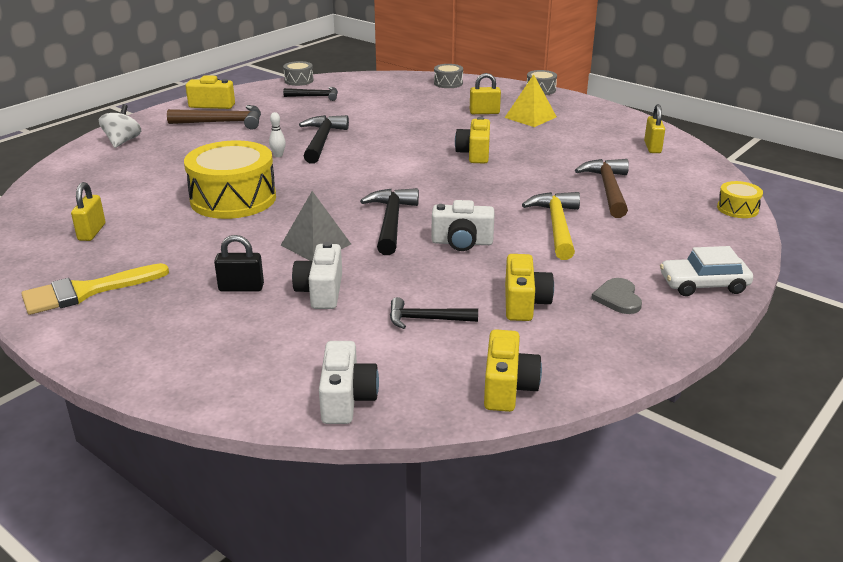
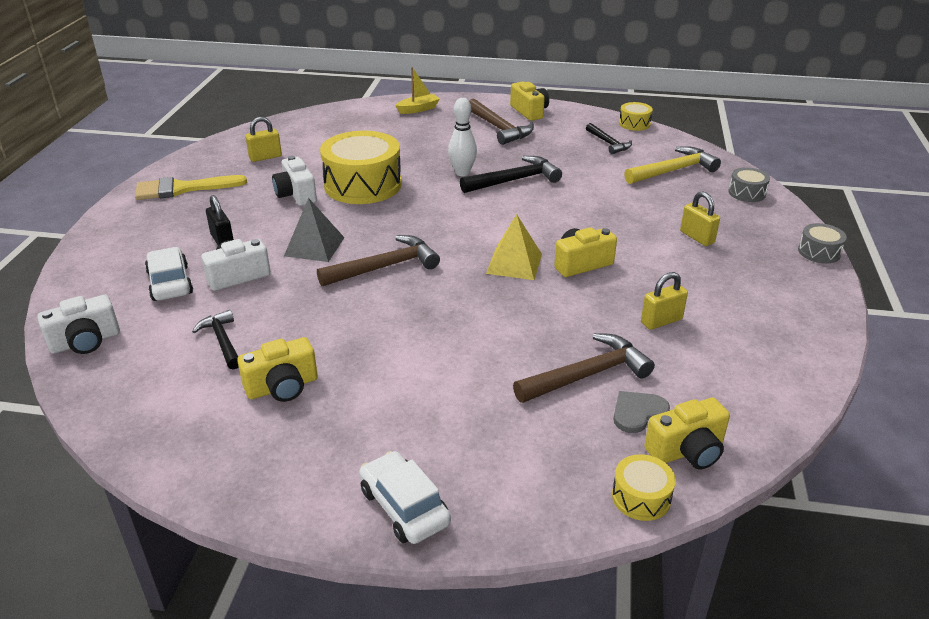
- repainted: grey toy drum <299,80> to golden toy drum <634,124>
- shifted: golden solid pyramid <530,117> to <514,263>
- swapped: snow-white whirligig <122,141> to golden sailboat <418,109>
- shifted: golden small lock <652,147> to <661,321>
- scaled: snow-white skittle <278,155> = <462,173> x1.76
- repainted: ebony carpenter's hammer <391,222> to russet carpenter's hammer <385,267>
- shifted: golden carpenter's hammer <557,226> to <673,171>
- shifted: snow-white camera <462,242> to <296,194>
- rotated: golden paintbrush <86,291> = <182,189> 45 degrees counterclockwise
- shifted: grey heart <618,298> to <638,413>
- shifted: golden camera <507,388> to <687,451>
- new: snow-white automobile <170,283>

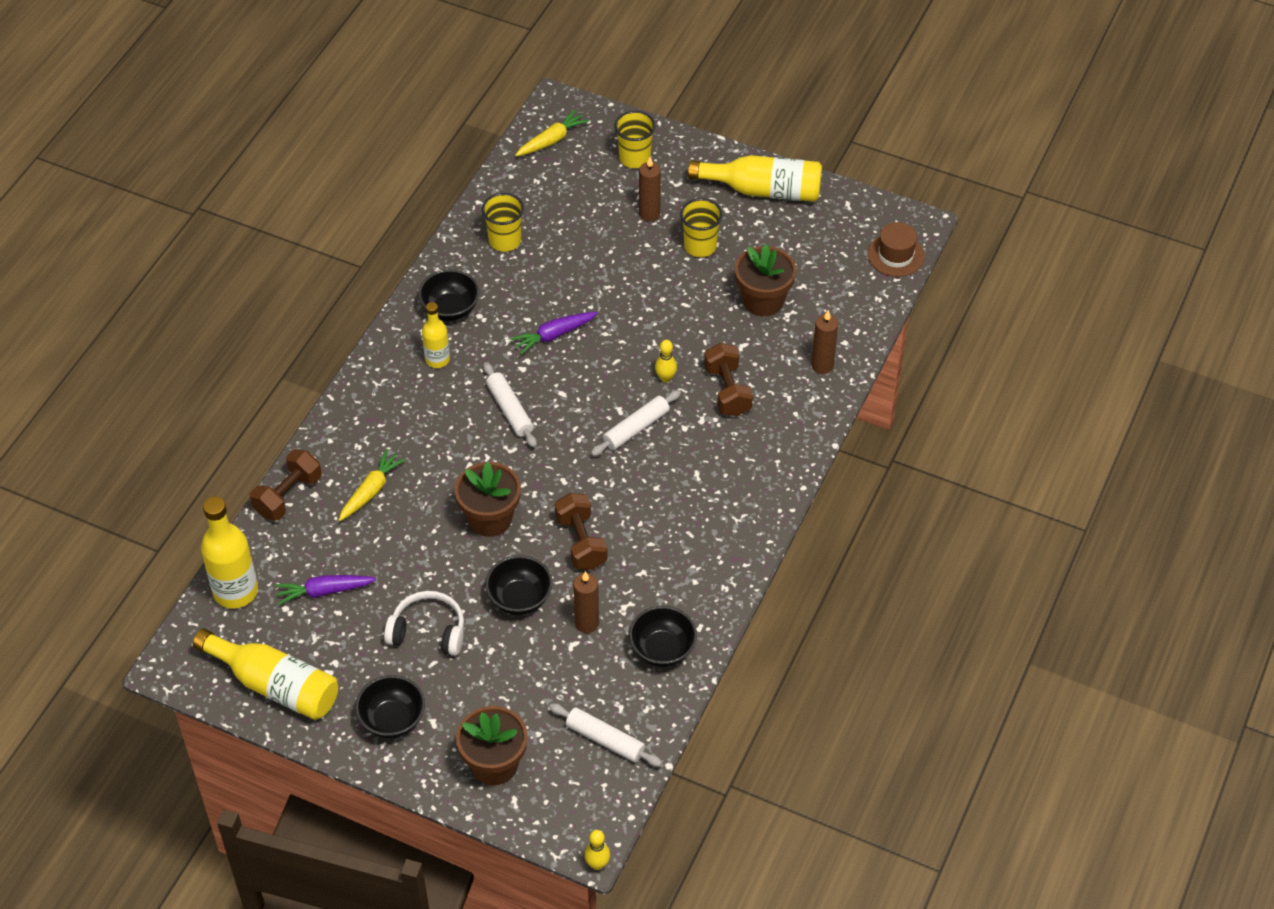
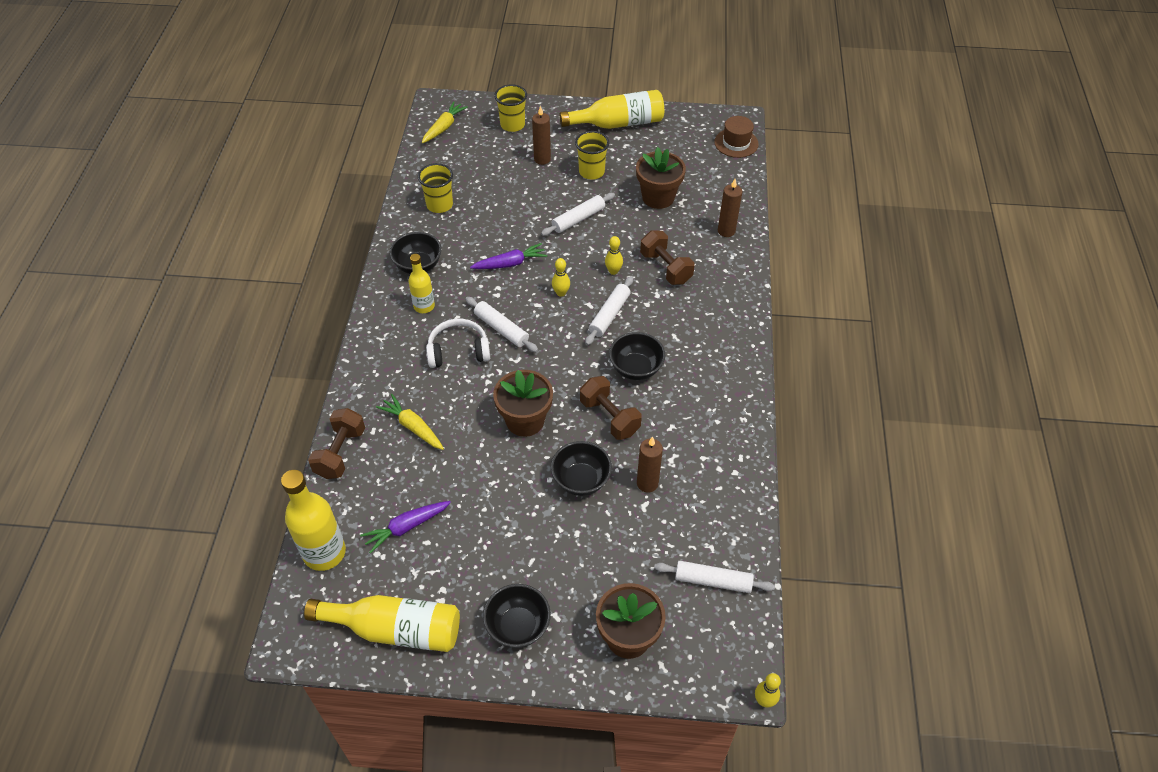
- rotated: purple carrot <553,335> = <510,263> 150 degrees counterclockwise
- rotated: golden carrot <371,490> = <412,427> 60 degrees counterclockwise
- shifted: snow-white over-ear headphones <428,631> to <458,351>
- shifted: ebony bowl <662,650> to <636,368>
- new: snow-white rolling pin <578,219>
- new: golden skittle <561,293>

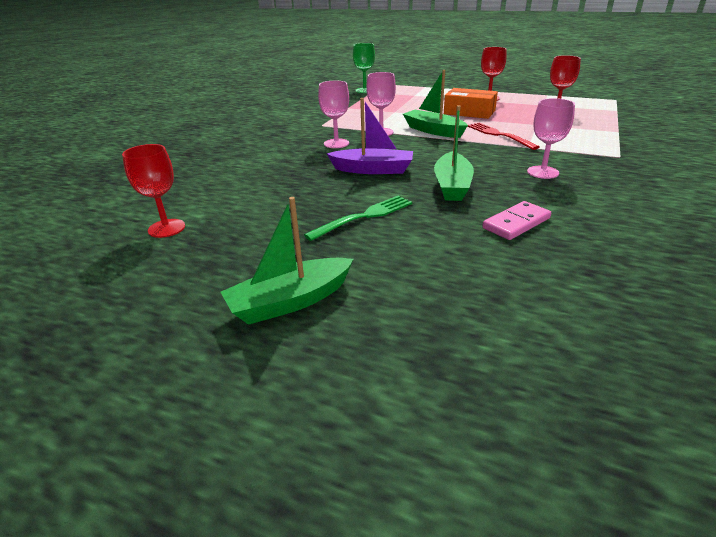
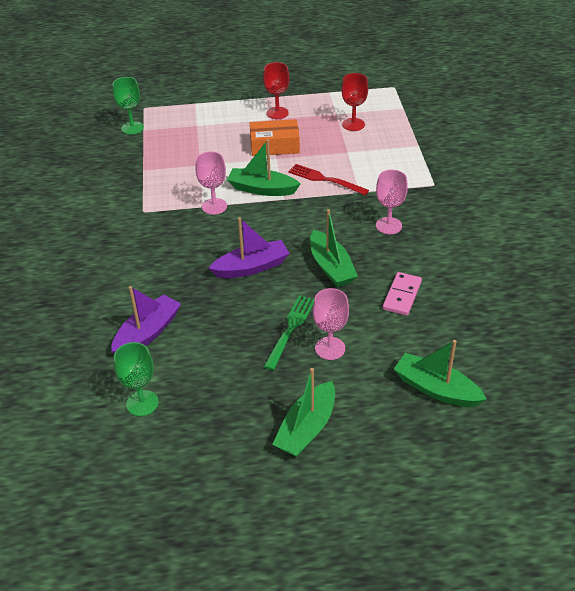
- shifted: rose-pink chalice <336,143> to <330,348>
- repainted: crimson chalice <166,228> to green chalice <142,403>
- new: purple sailboat <147,333>
- new: green sailboat <436,389>

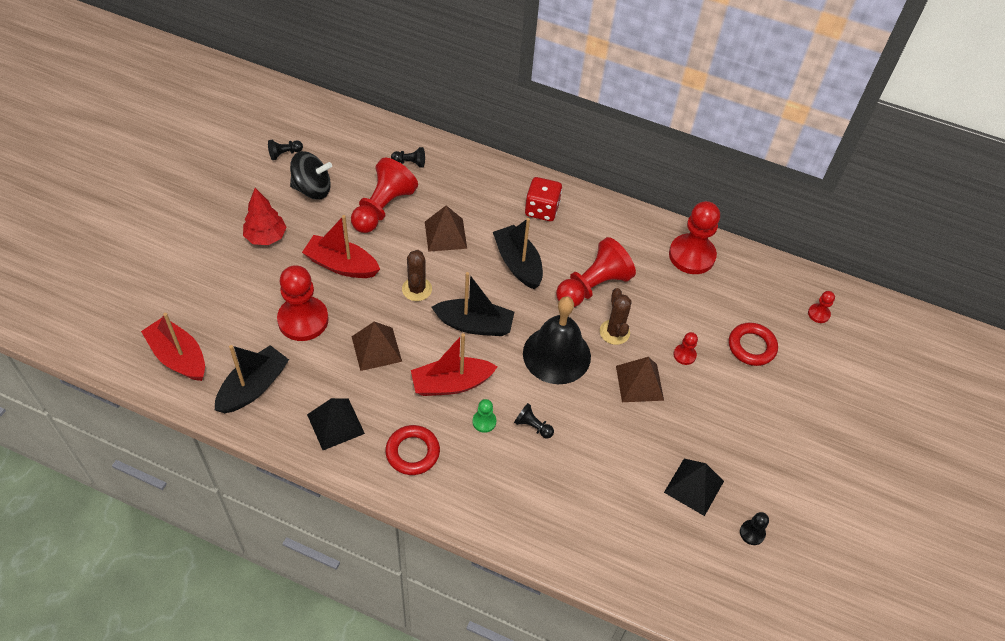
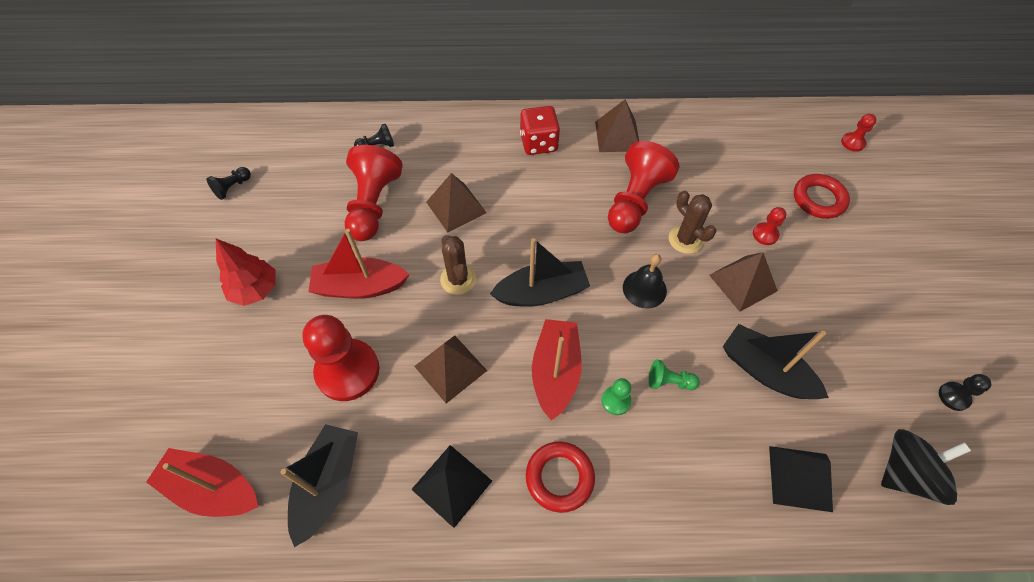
- shifted: ebony whirligig <312,189> to <906,473>
- gone: crimson game pawn <691,255>
- shifted: ebony sailboat <518,263> to <765,371>
- scaled: ebony school bell <556,354> = <644,289> x0.55
- rotated: crimson sailboat <451,384> = <555,372> 135 degrees clockwise
- repainted: ebony game pawn <533,426> to green game pawn <669,381>
- shifted: ebony solid pyramid <694,486> to <800,478>
- new: russet solid pyramid <617,136>

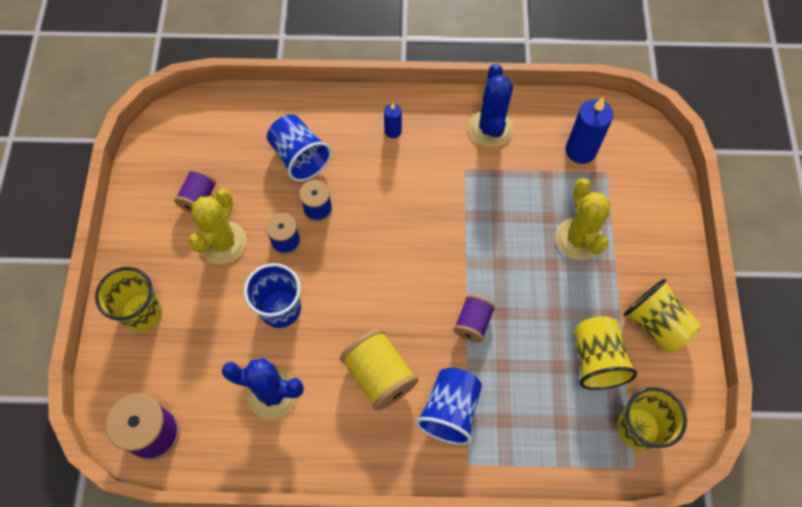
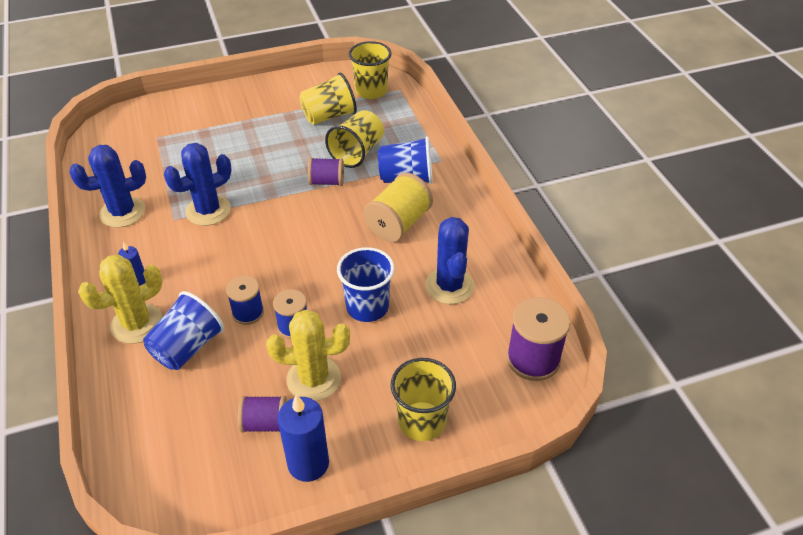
- shifted: blue pillar candle <580,150> to <308,463>
- shifted: golden saguaro cactus <578,239> to <137,324>
- shifted: golden tumbler <655,324> to <357,153>
- new: blue saguaro cactus <208,210>

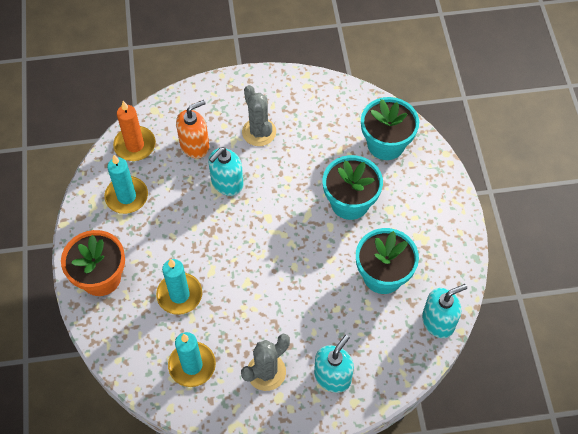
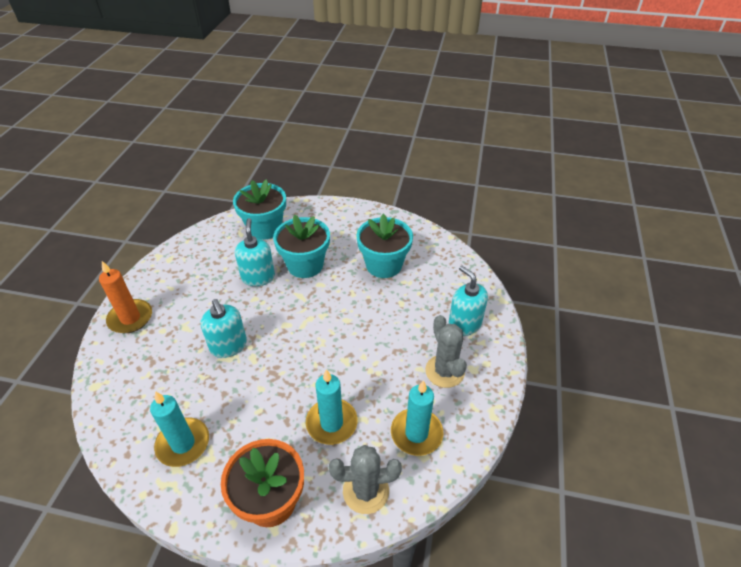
- shifted: grey saguaro cactus <259,132> to <366,491>
- gone: bright orange soap pump <195,145>
- shifted: bright orange pillar candle <135,145> to <130,318>
- shifted: turquoise soap pump <438,322> to <258,277>

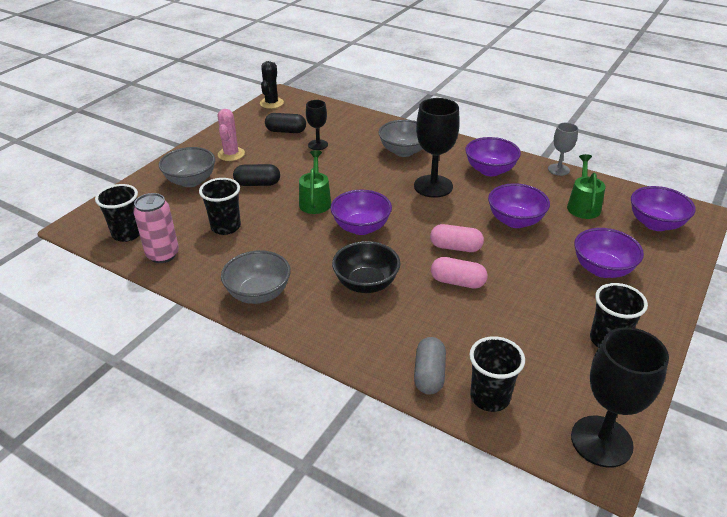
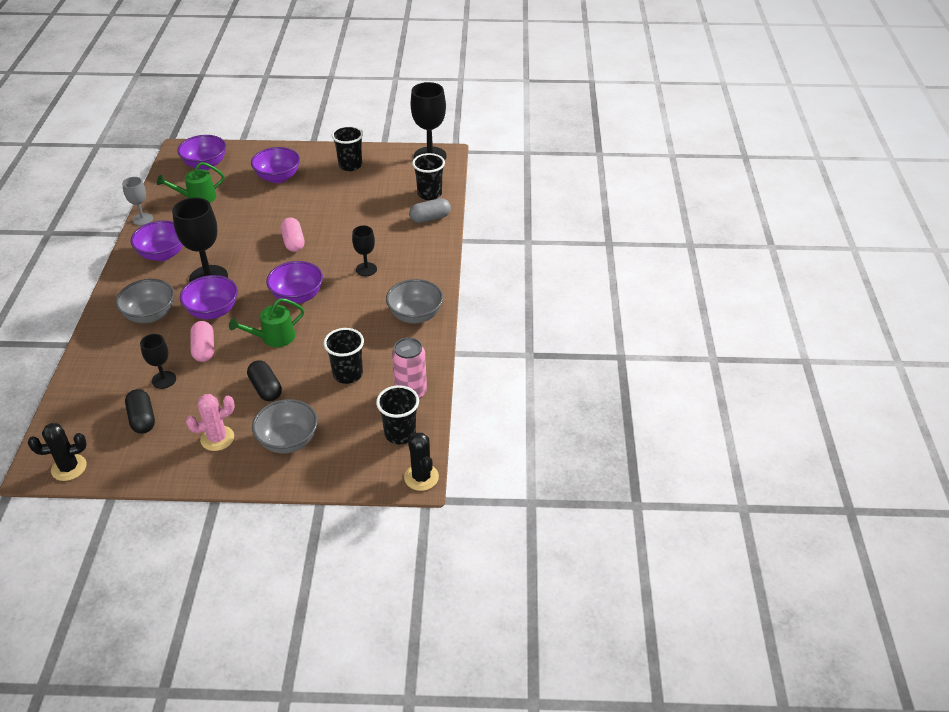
- shifted: purple bowl <515,221> to <213,311>
- swapped: ebony bowl <366,284> to ebony chalice <366,269>
- shifted: rose-pink pill shape <457,282> to <204,349>
- new: ebony saguaro cactus <421,477>

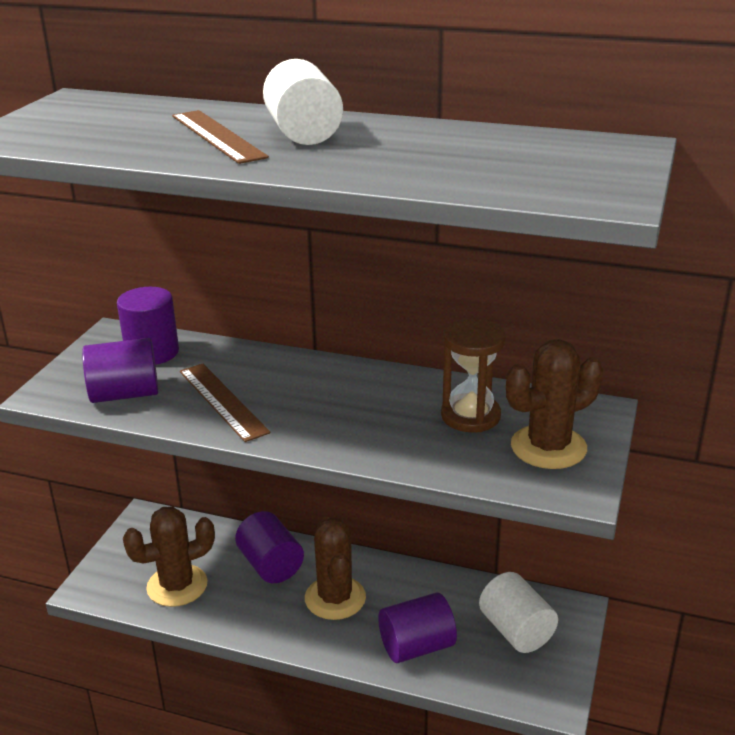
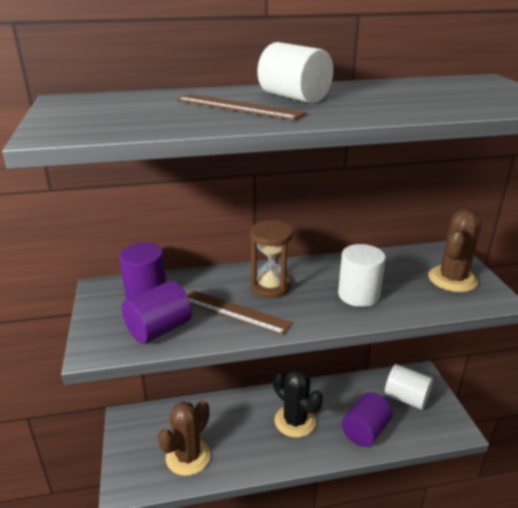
- shifted: russet hourglass <470,416> to <270,286>
- gone: purple cylinder <270,565>
- repainted: russet saguaro cactus <335,598> to ebony saguaro cactus <295,421>
- new: snow-white cylinder <358,295>

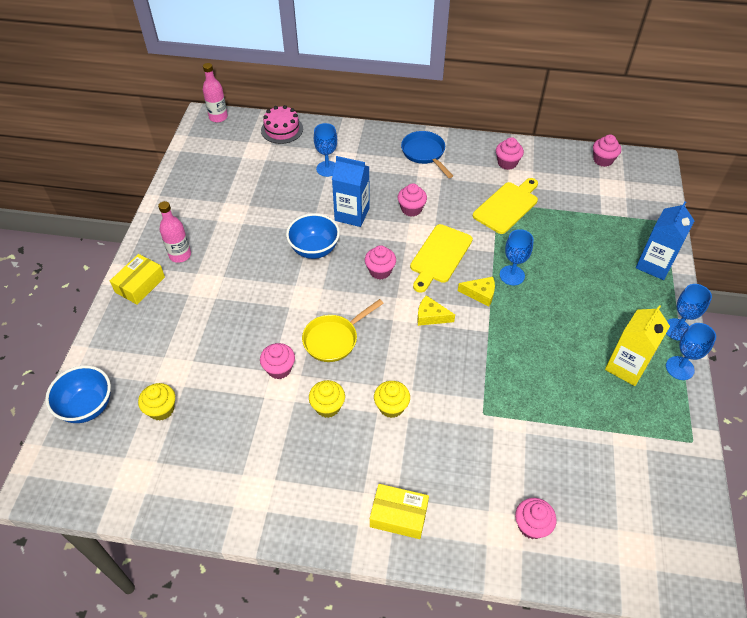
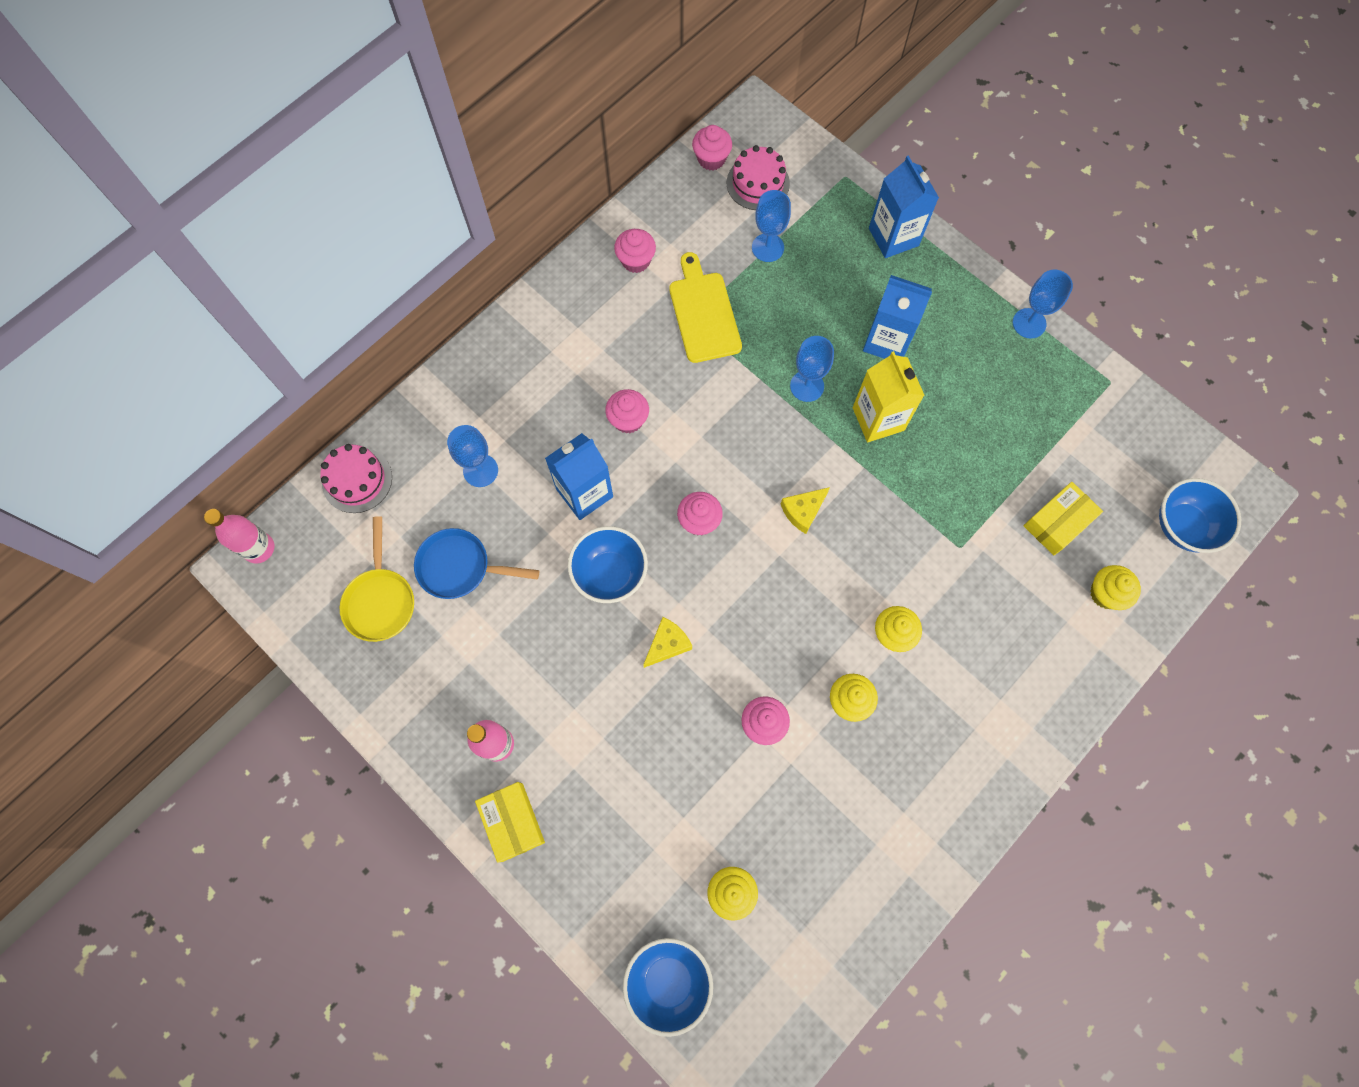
- shifted: blue pan <424,153> to <460,567>
- gone: golden chopping board <440,256>
- shifted: golden cheese <480,294> to <667,644>
- shifted: blue chalice <677,329> to <767,247>
- shifted: golden pan <334,339> to <380,600>
- shifted: golden milk carton <626,367> to <878,419>
- shifted: golden parcel <398,515> to <1057,522>
- repainted: rose-pink cupcake <531,525> to golden cupcake <1105,593>
- new: rose-pink gateau <758,183>
- new: blue milk carton <887,341>
- new: blue bowl <1182,526>

